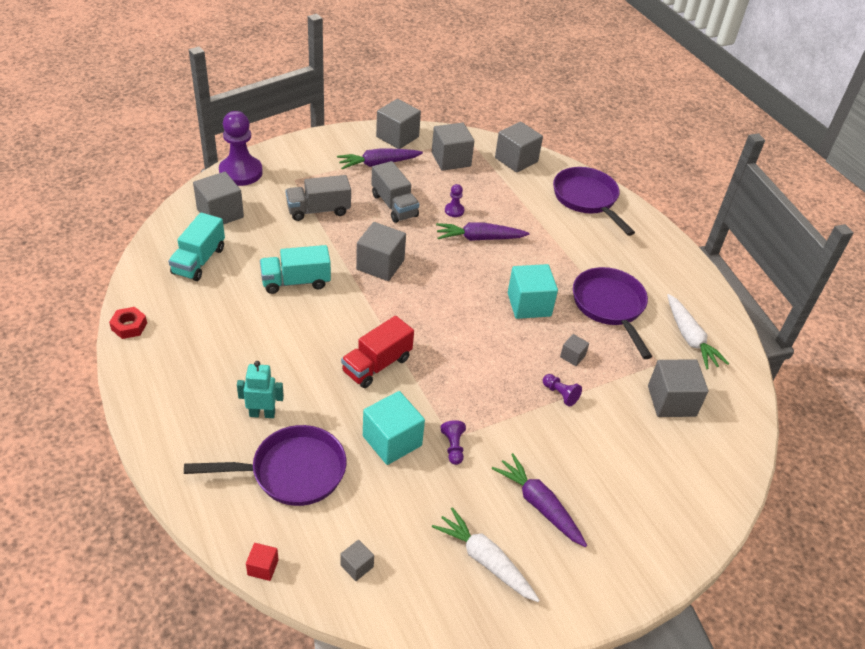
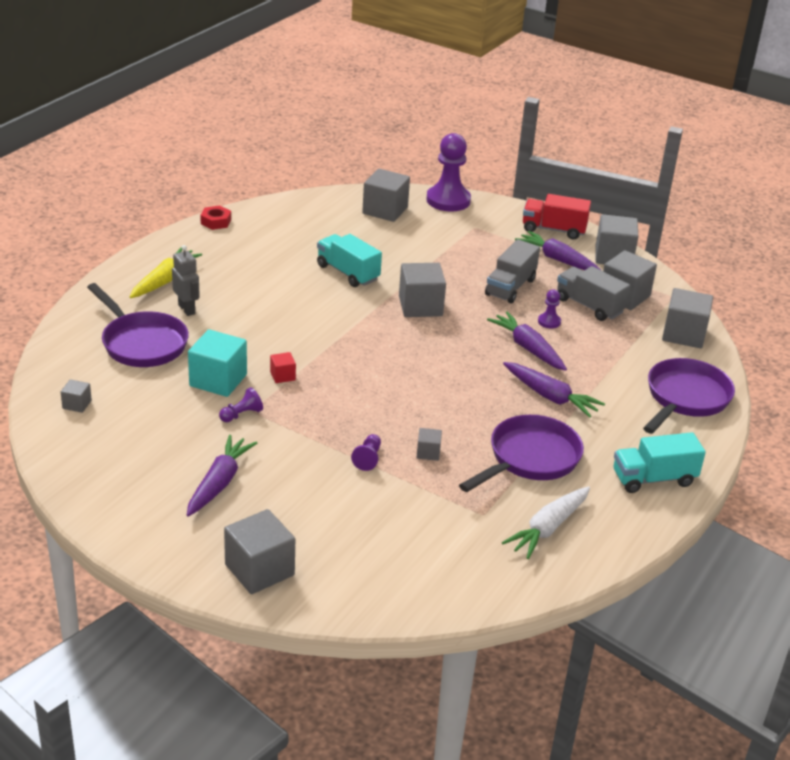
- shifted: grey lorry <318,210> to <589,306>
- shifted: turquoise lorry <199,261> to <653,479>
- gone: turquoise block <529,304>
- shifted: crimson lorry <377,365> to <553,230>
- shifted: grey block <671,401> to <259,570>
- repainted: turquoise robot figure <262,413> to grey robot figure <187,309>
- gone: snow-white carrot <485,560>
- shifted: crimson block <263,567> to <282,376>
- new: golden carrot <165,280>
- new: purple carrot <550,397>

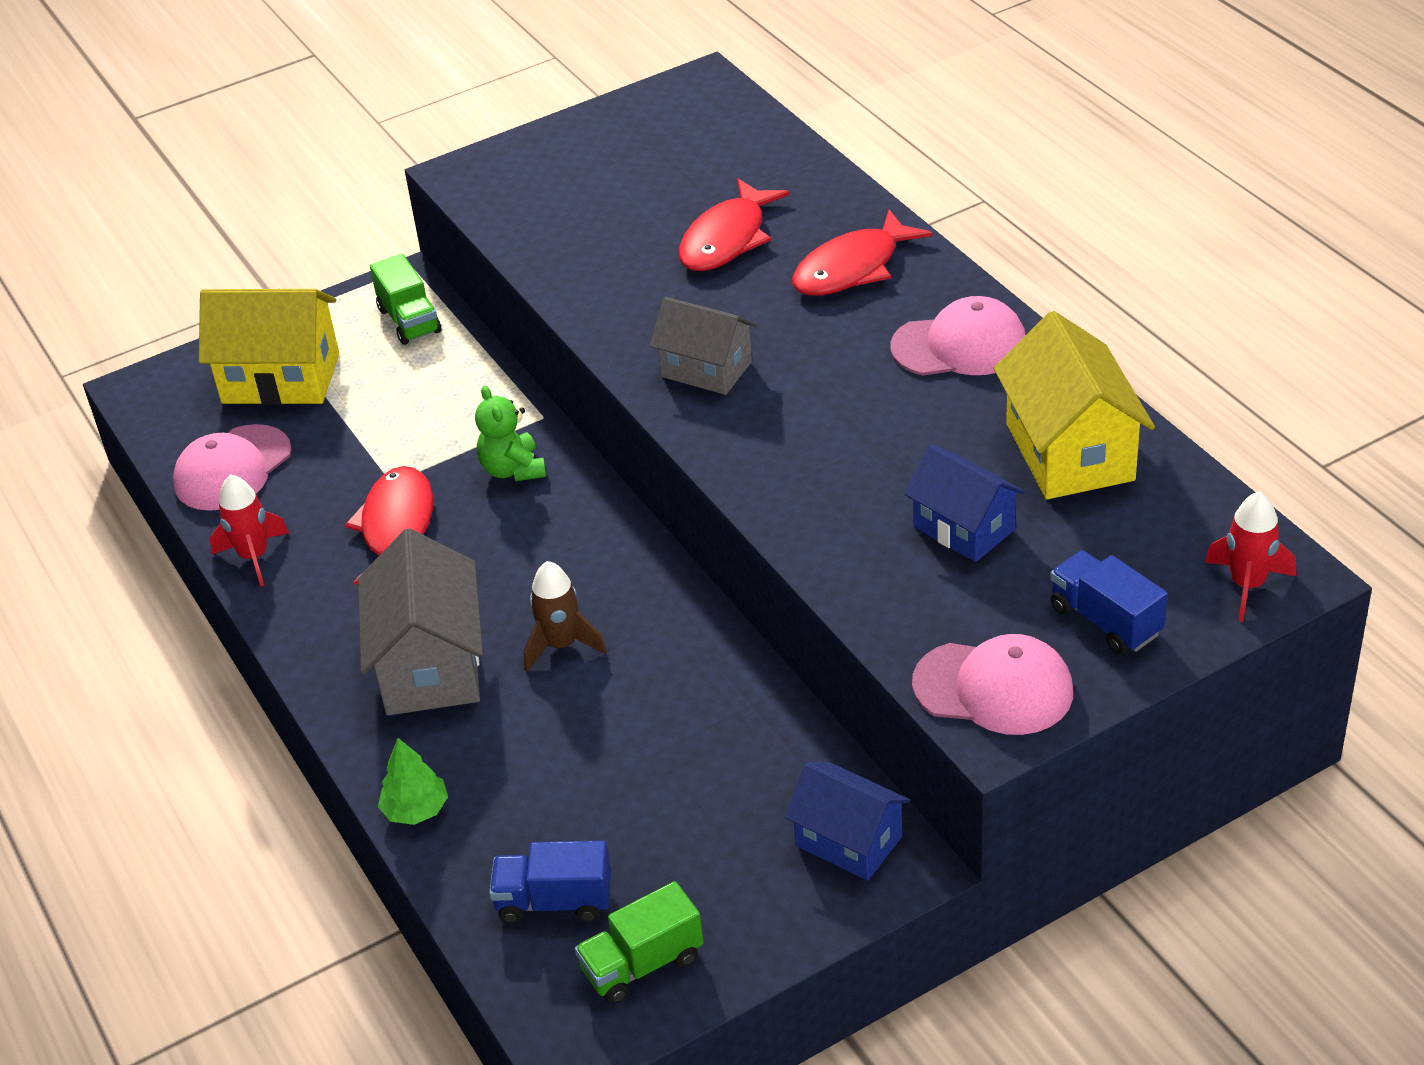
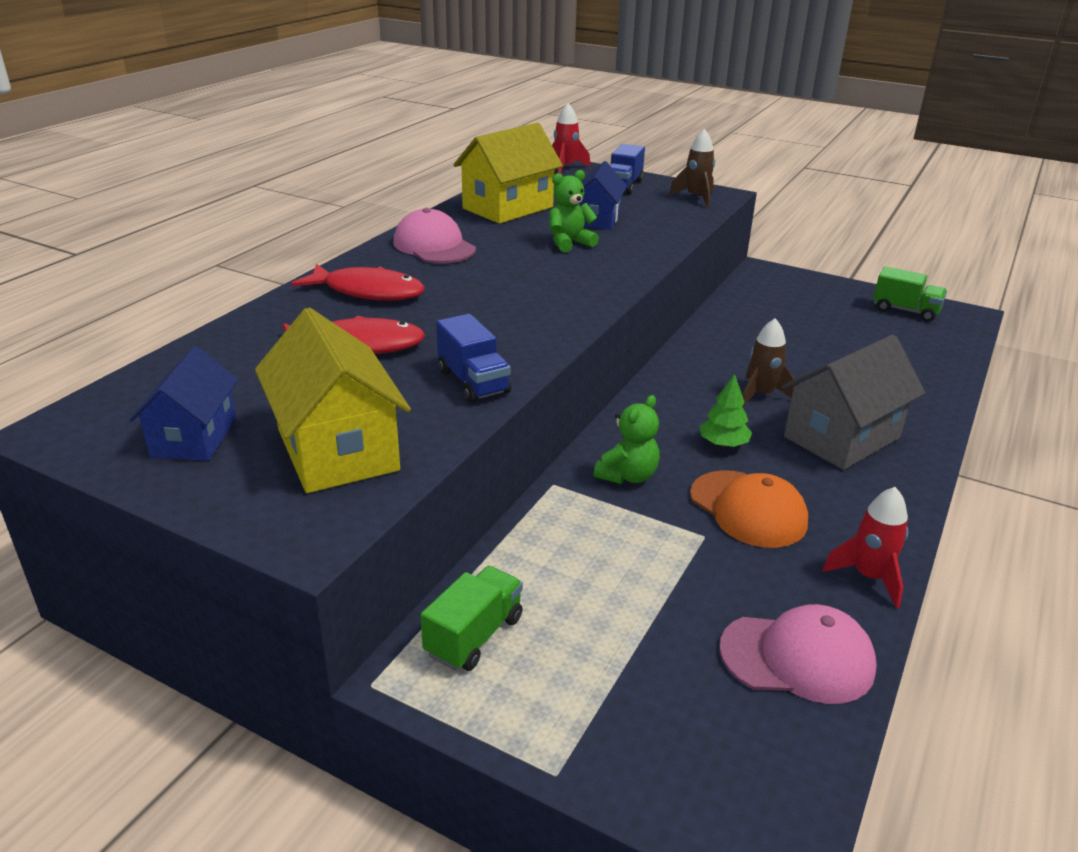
- shifted: golden house <281,378> to <337,449>
- gone: grey house <706,369>
- swapped: crimson fish <396,527> to bright orange cap <748,509>
- swapped: rose-pink cap <993,688> to russet rocket <696,198>
- shifted: green tree <416,810> to <723,444>
- shifted: blue house <848,841> to <194,437>
- shifted: blue lorry <554,902> to <473,382>
- new: green teddy <569,243>

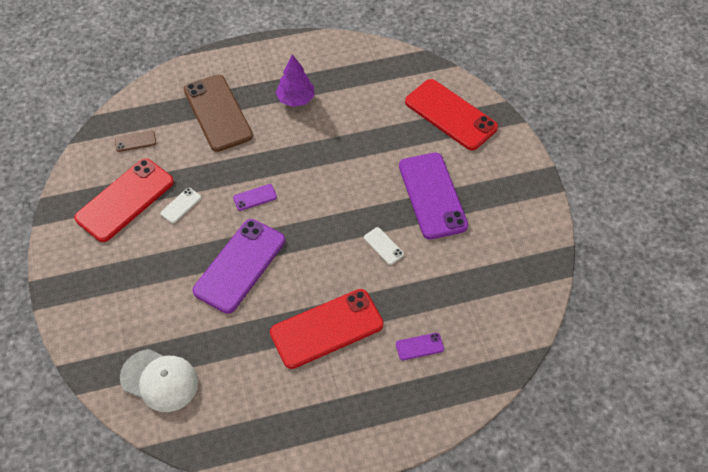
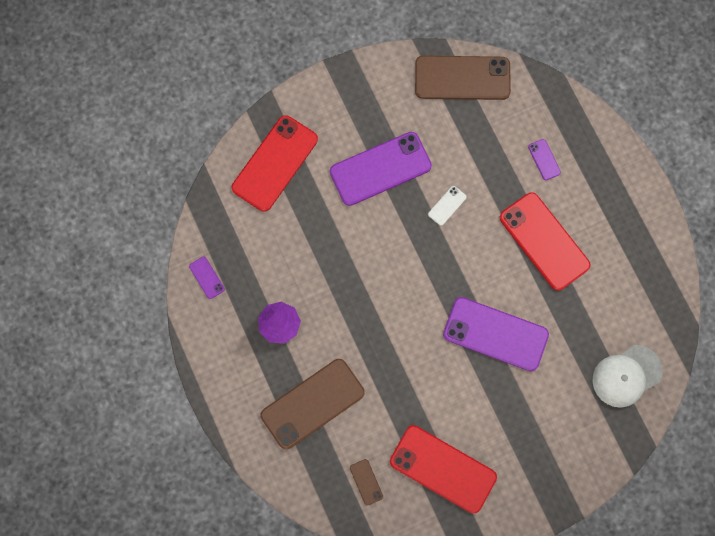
- shifted: purple smartphone <255,197> to <207,277>
- gone: snow-white smartphone <181,205>
- rotated: snow-white cap <159,380> = <626,376> 135 degrees counterclockwise
- new: russet smartphone <462,78>

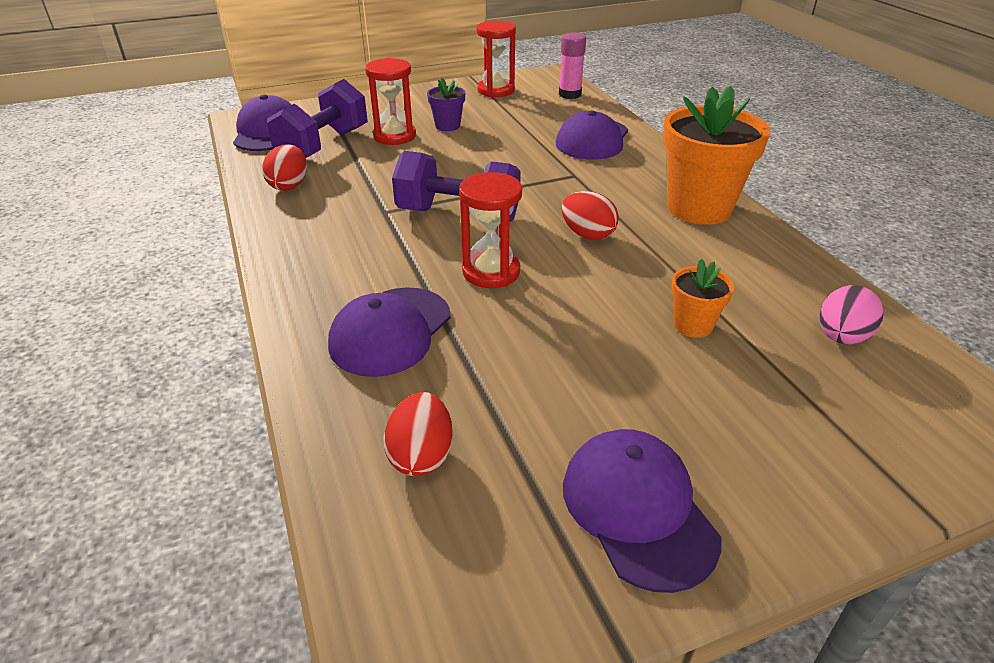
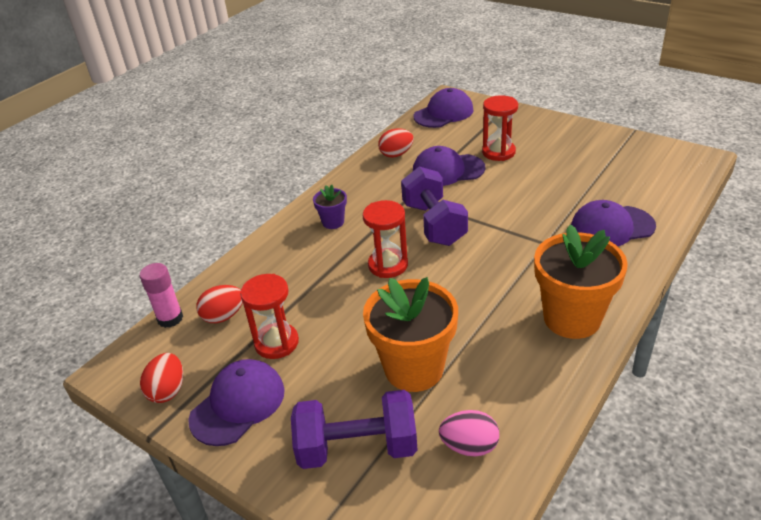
- shifted: crimson hourglass <496,90> to <276,343>
- shifted: rose-pink glue <570,94> to <170,318>
- shifted: purple flower pot <447,126> to <333,222>
- shifted: purple free weight <324,146> to <357,448>
- shifted: crimson egg shape <587,235> to <168,390>
- scaled: bright orange flower pot <693,325> = <414,369> x2.09
- shifted: purple cap <390,331> to <448,170>

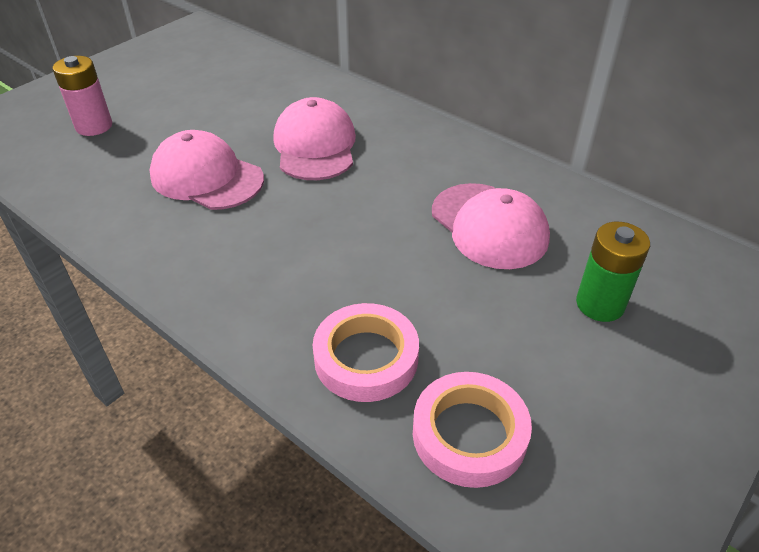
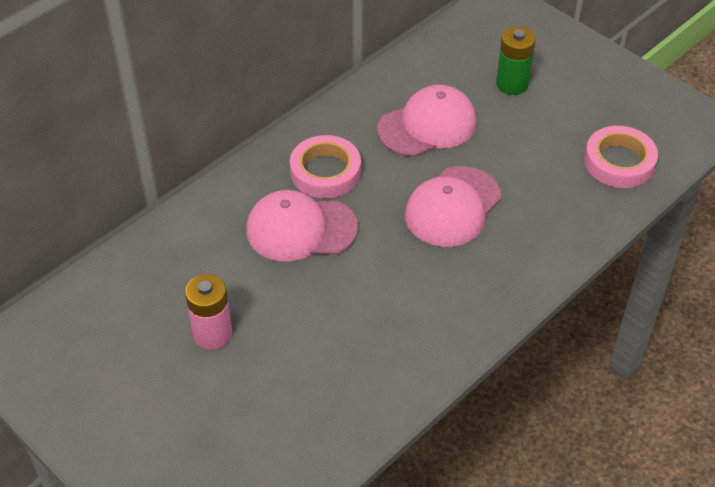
- shifted: rose-pink power cell <94,126> to <212,334>
- shifted: rose-pink cap <206,177> to <453,207>
- shifted: rose-pink roll of tape <366,358> to <325,172>

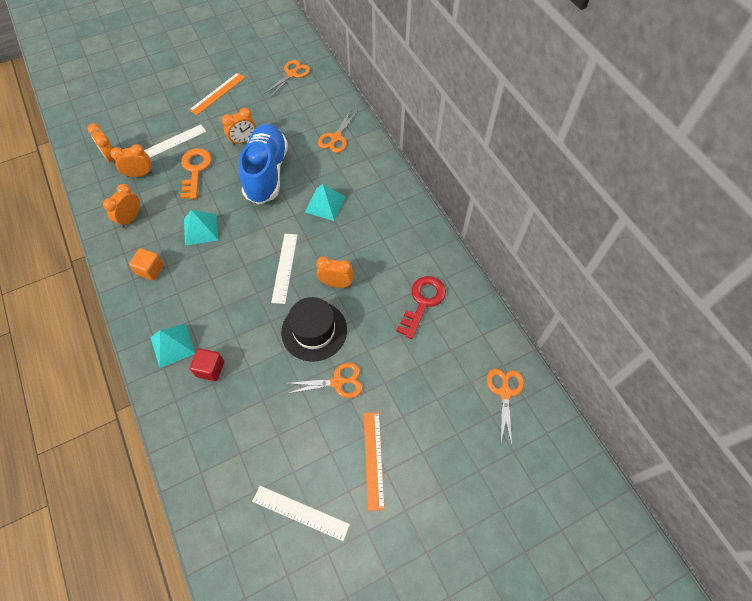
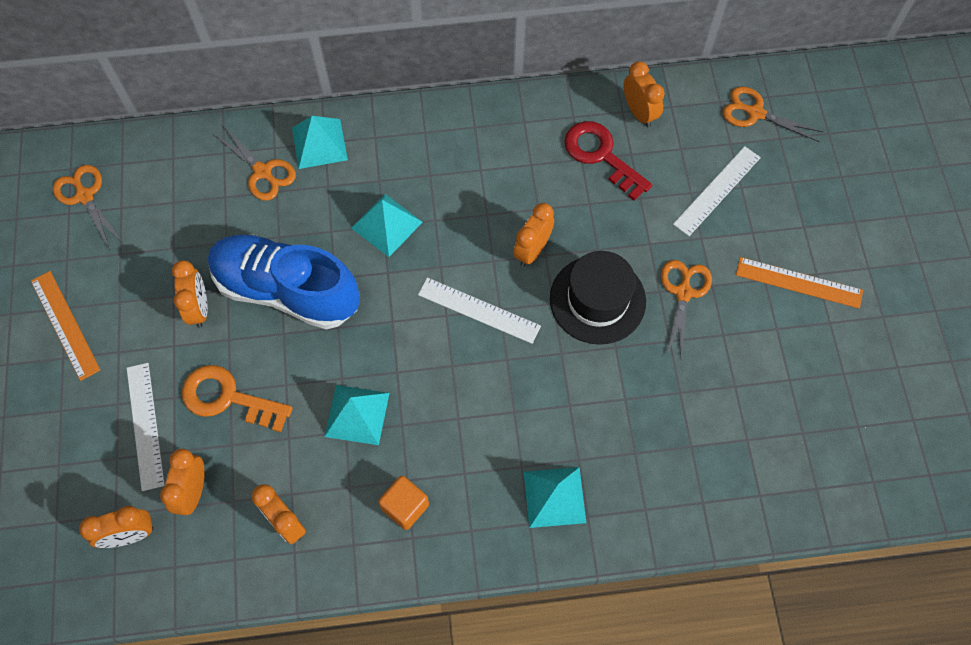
- gone: crimson block <210,369>
- shifted: snow-white measuring stick <300,512> to <717,190>
- new: bright orange alarm clock <639,113>
- new: turquoise solid pyramid <319,143>

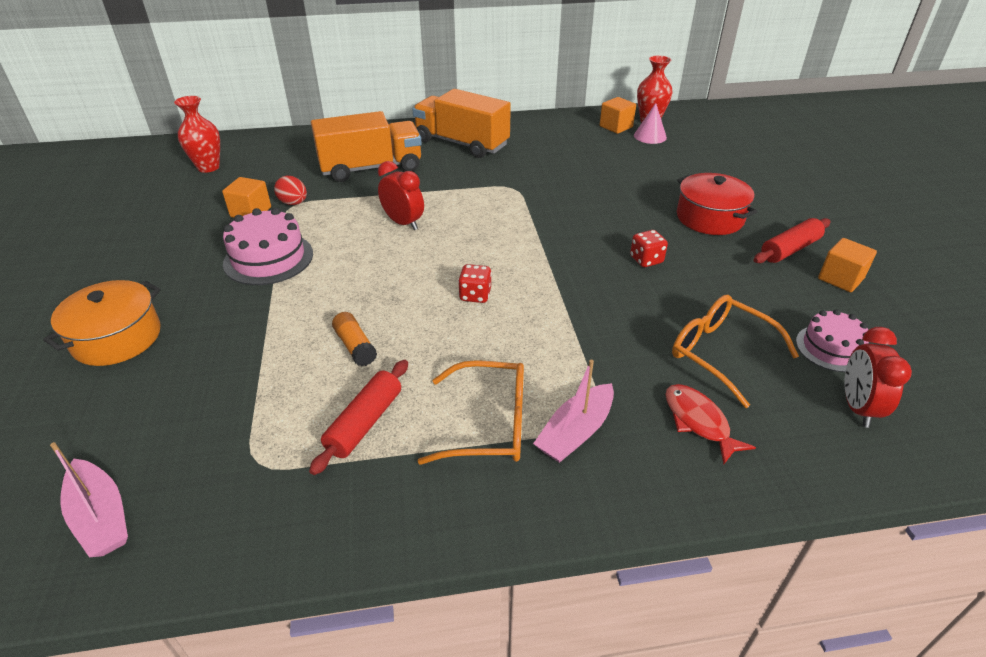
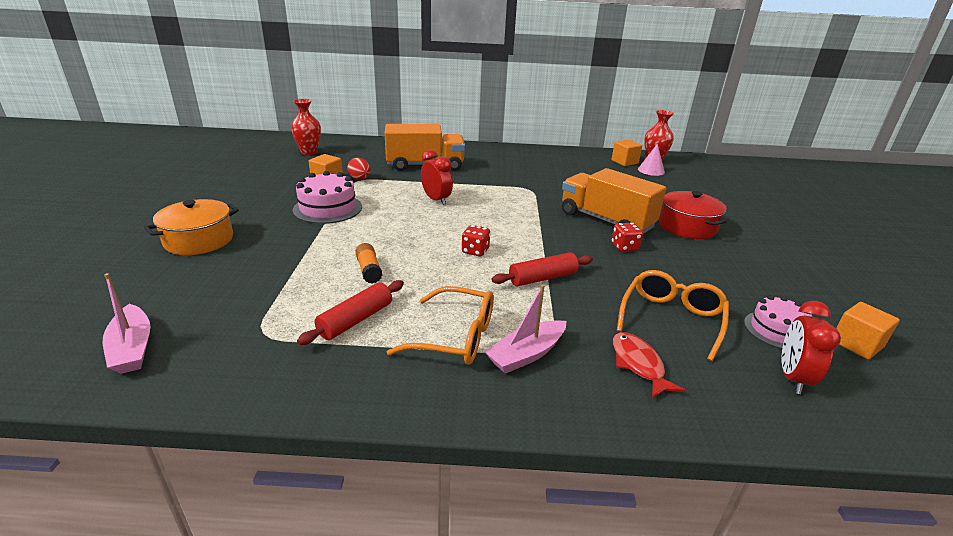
- shifted: bright orange lorry <461,143> to <606,220>
- shifted: crimson rolling pin <789,249> to <542,278>
- shifted: bright orange block <840,279> to <856,344>
- rotated: bright orange spectacles <720,353> = <671,318> 60 degrees clockwise

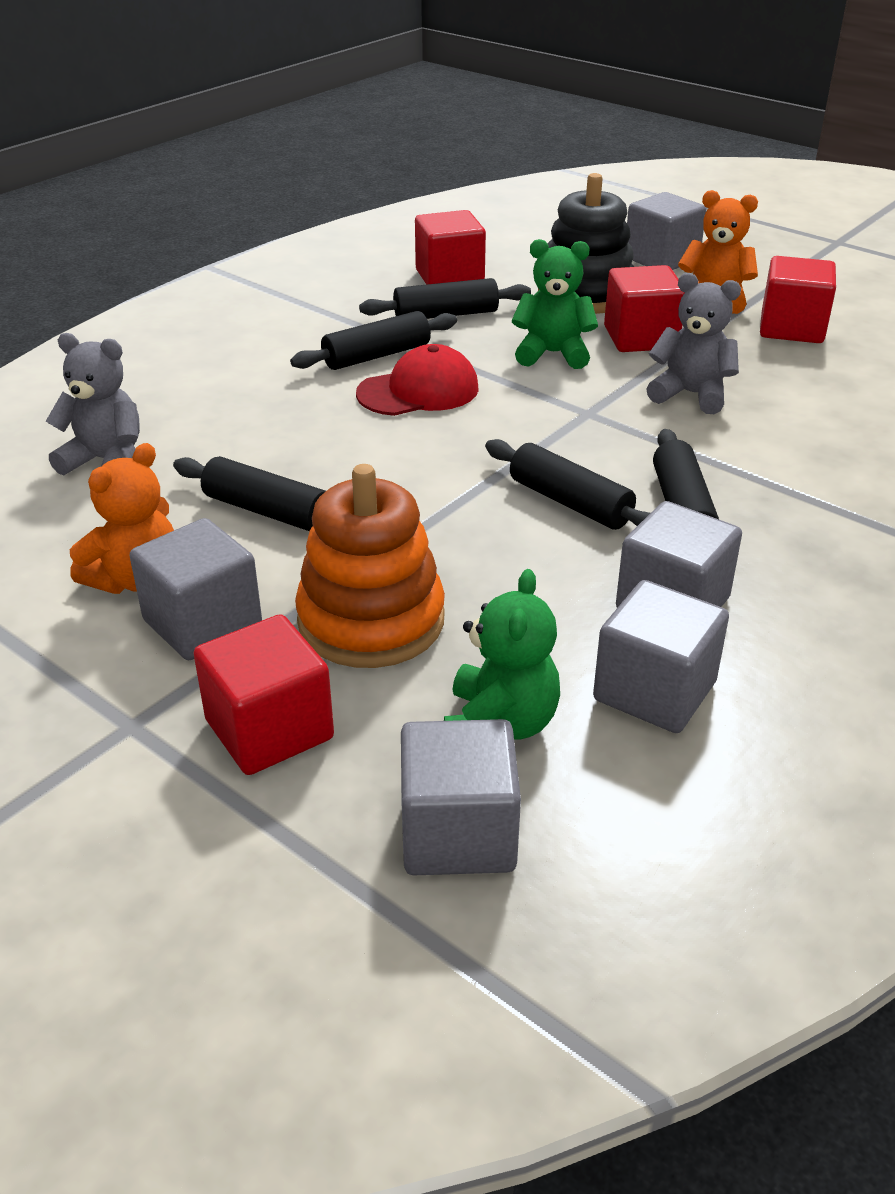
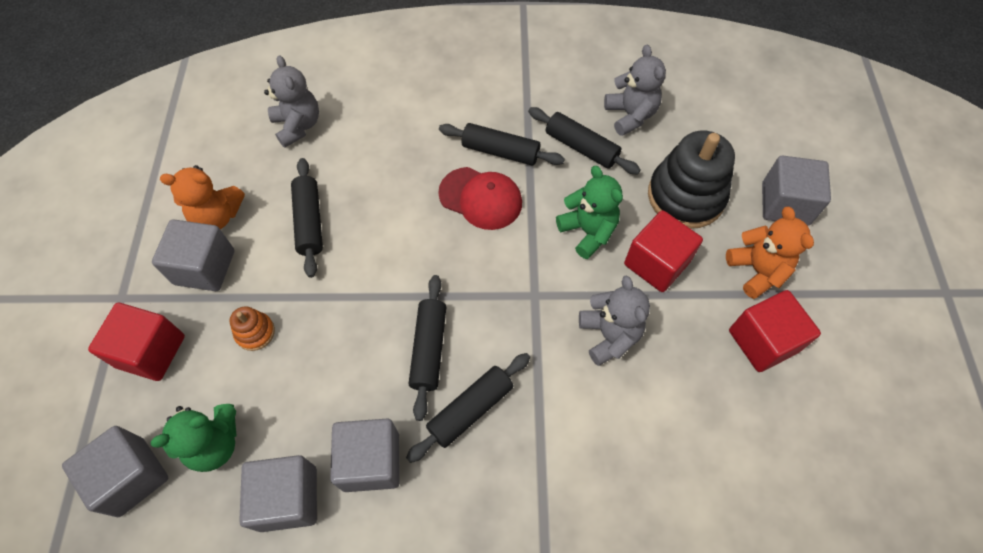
- swapped: crimson block <449,277> to grey teddy <630,115>
- scaled: bright orange ring stacker <371,620> = <255,332> x0.46

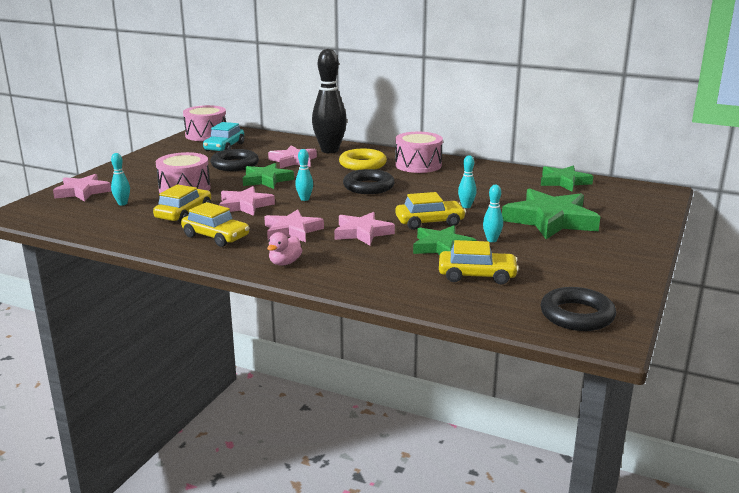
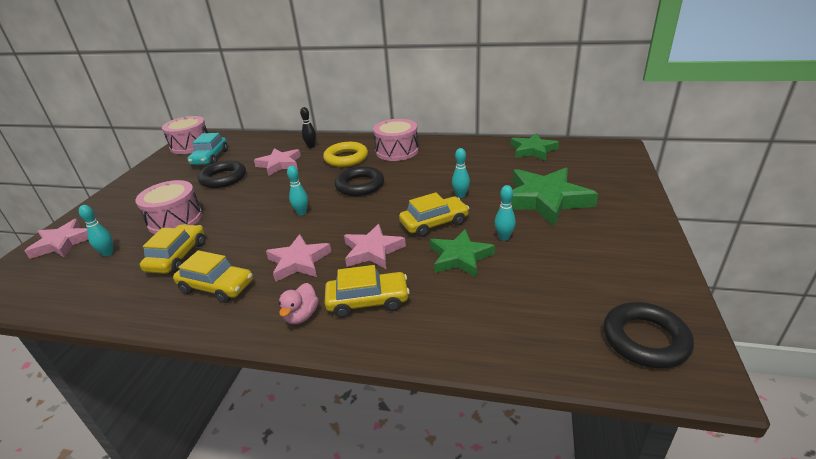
- scaled: ebony skittle <329,150> = <311,146> x0.44
- gone: green star shape <266,180>
- gone: rose-pink star shape <244,205>
- shifted: golden automobile <477,275> to <368,301>

